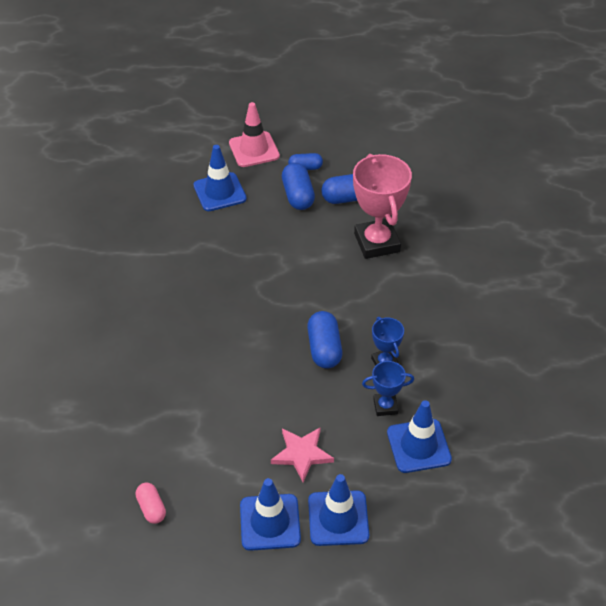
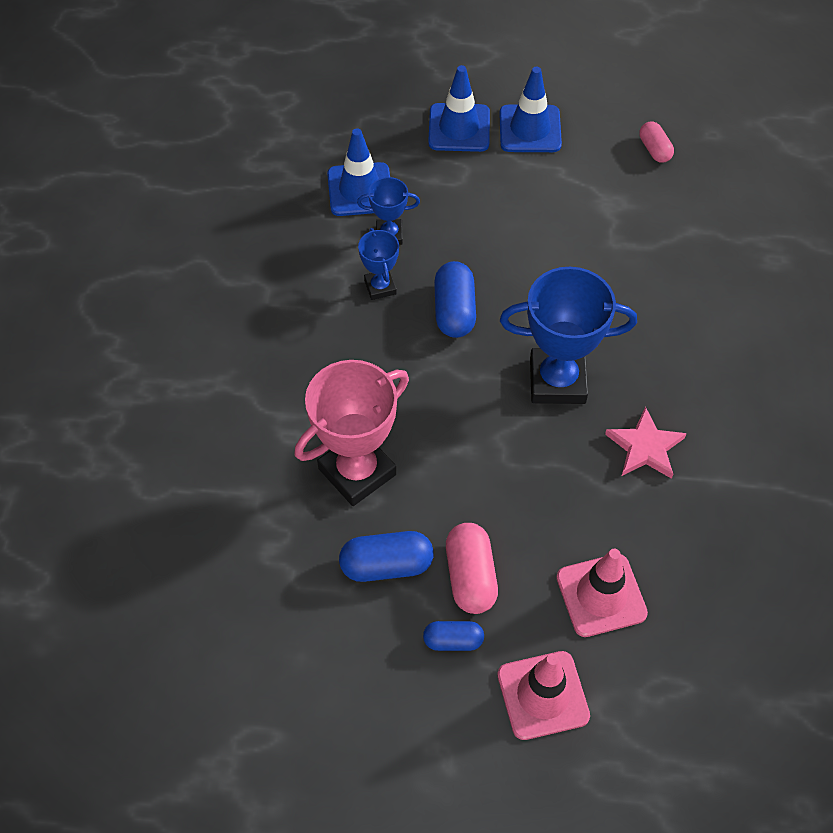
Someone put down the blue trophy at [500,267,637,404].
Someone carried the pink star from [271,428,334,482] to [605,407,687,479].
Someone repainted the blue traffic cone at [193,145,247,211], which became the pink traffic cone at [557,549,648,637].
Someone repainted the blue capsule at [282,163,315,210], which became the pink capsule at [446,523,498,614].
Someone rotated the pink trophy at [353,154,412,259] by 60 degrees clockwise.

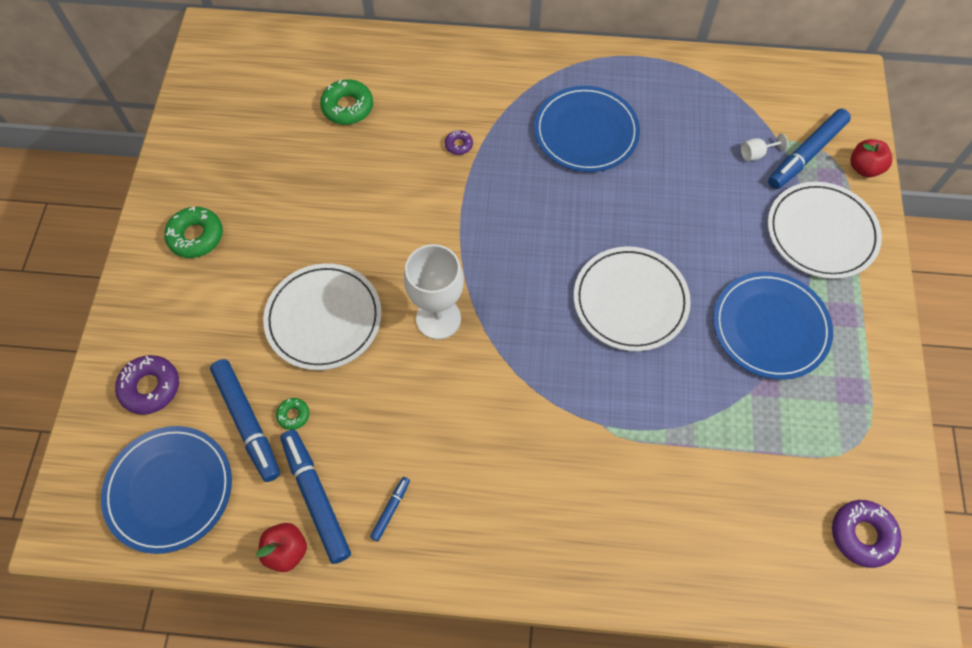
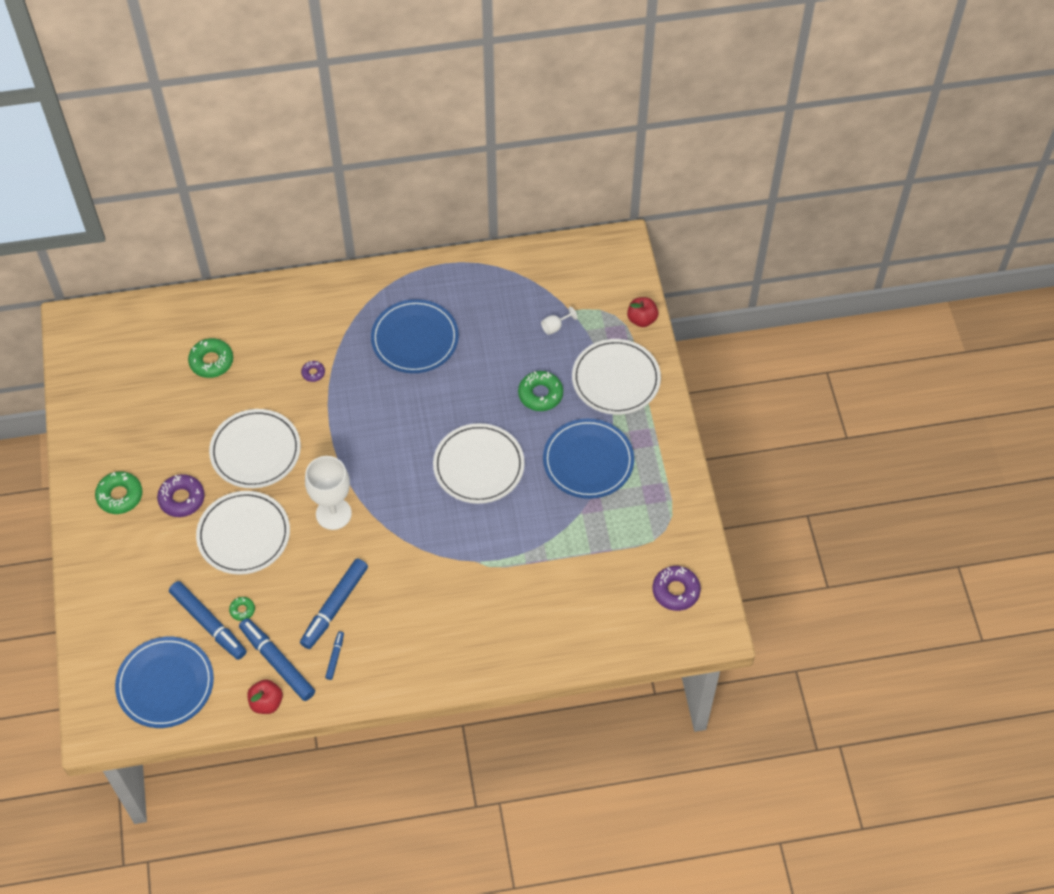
Someone put down the white plate at [209,409,301,488].
Someone put down the green donut at [518,371,563,411].
Someone carried the purple donut from [115,355,179,415] to [157,474,205,517].
Someone carried the blue marker from [768,109,851,189] to [300,559,368,649].

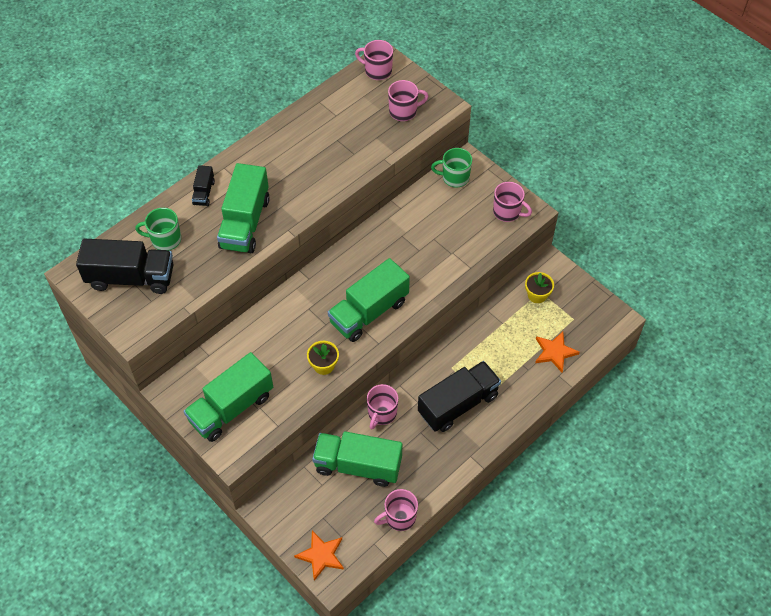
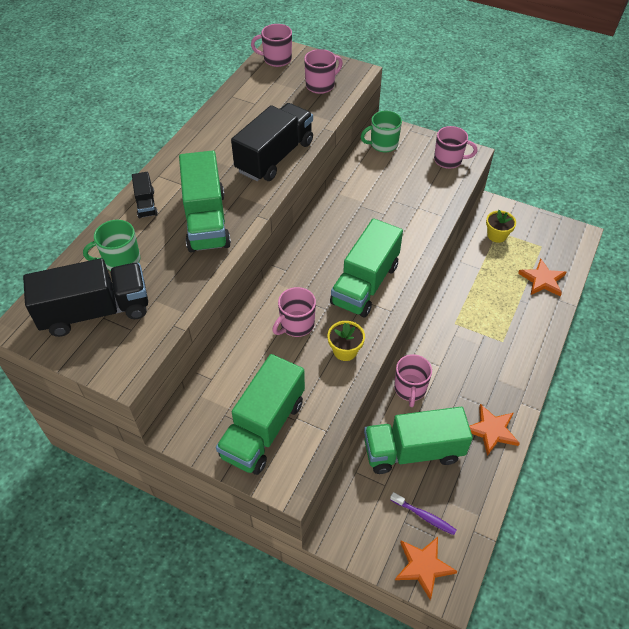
Someone put down the purple toothbrush at [390,492,457,535].
Someone put down the orange star at [469,404,520,456].
Someone carried the pink mug from [374,489,418,531] to [272,287,316,337].
Someone carried the black truck from [418,361,501,432] to [231,103,313,181].

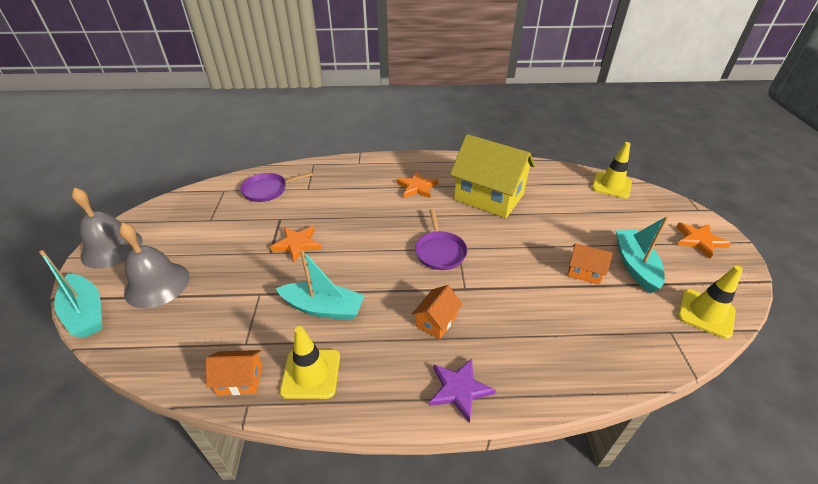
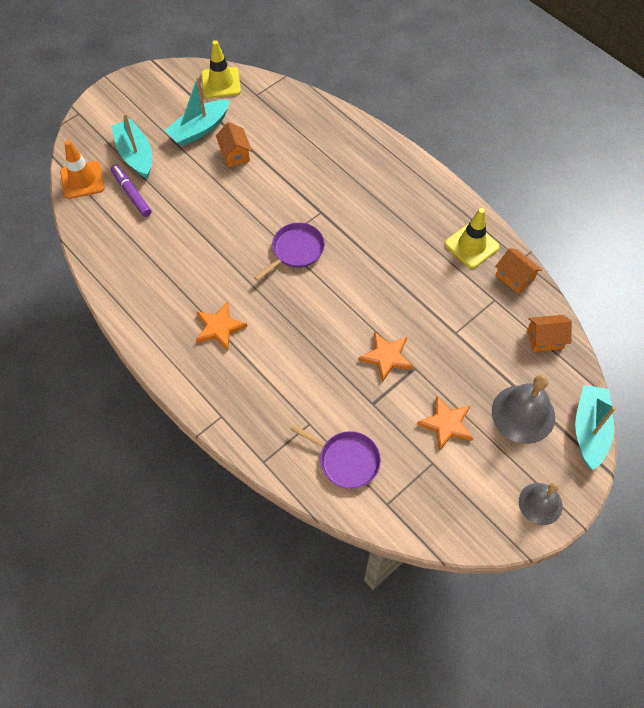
Someone took away the purple star at [430,358,496,423].
Someone took away the yellow house at [450,134,535,218].
Someone put down the purple marker at [111,165,151,217].
Someone carried the turquoise boat from [276,250,365,320] to [111,113,152,179].
Someone carried the orange house from [412,285,463,339] to [527,315,572,352].
Someone carried the orange star from [677,223,731,259] to [417,396,473,451].
Someone repainted the yellow traffic cone at [592,142,632,199], which became the orange traffic cone at [60,140,105,199].
Someone scaled the grey bell at [71,187,143,269] by 0.65.

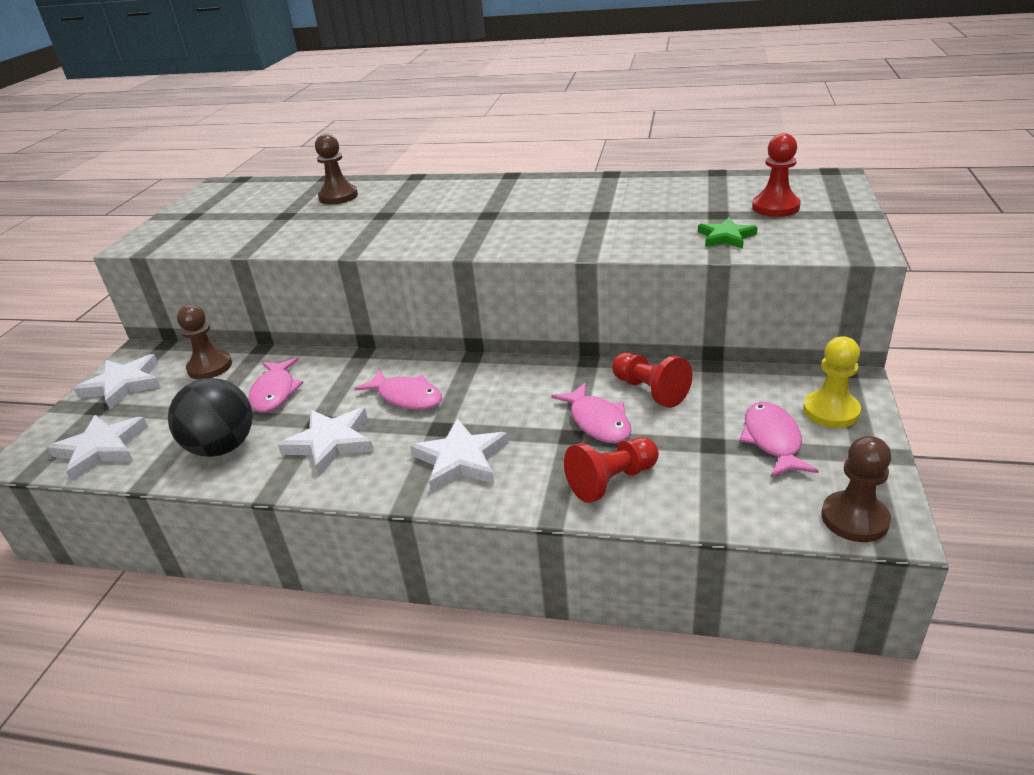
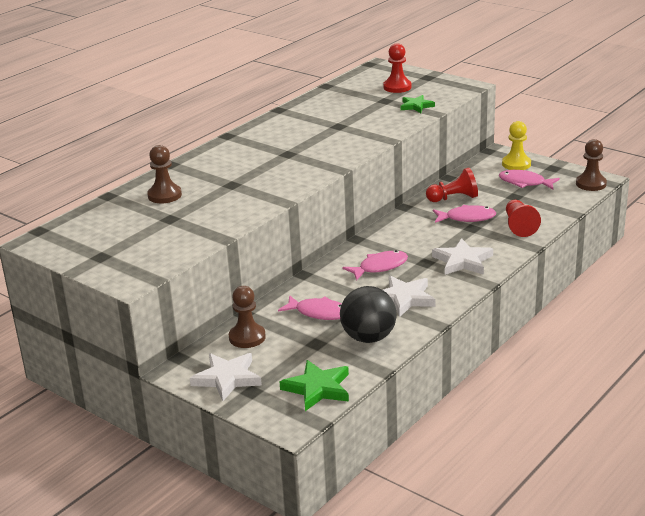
Someone repainted the white star at [48,415,148,482], which became the green star at [280,360,349,411].

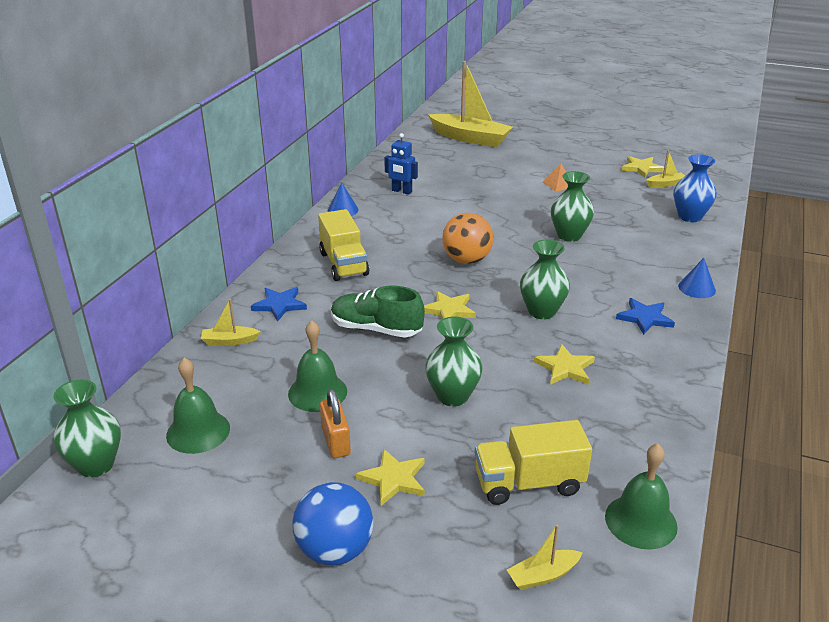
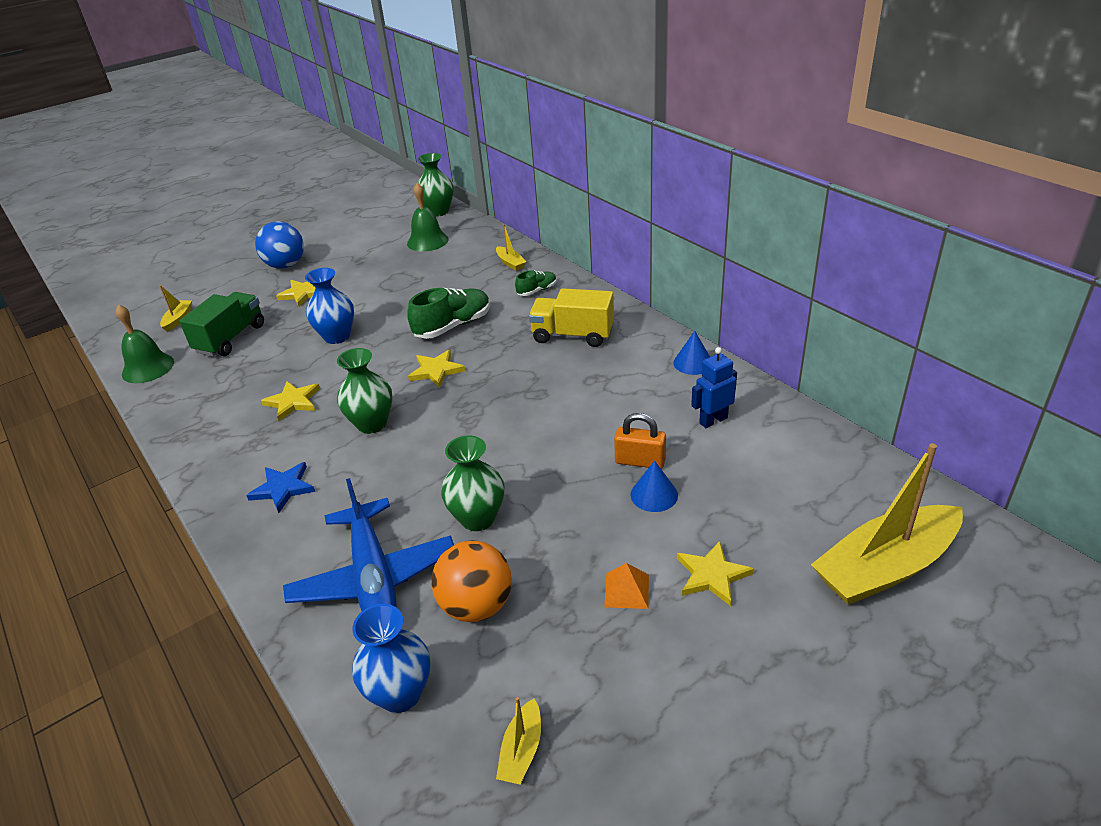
Someone took away the green bell at [288,321,347,412].
Someone put down the blue plane at [283,478,454,611].
Someone carried the orange padlock from [320,389,351,458] to [614,413,666,469].
Someone carried the orange ball from [442,213,494,264] to [431,540,512,622].
Someone carried the yellow star from [622,156,664,178] to [677,541,754,606].
Someone carried the blue cone from [678,258,716,298] to [631,460,678,512].
Someone swapped the blue star at [251,287,307,322] for the green shoe at [515,270,557,296].
Someone repainted the green vase at [425,316,483,407], which became the blue vase at [305,268,354,344].
Someone repainted the yellow truck at [474,420,592,505], which became the green truck at [179,292,264,356].
Someone rotated the yellow boat at [201,299,261,346] by 120 degrees clockwise.

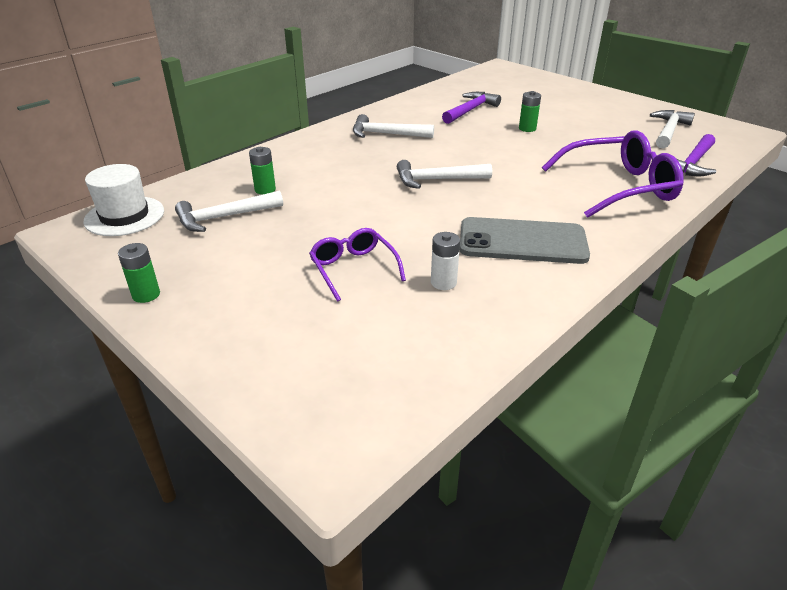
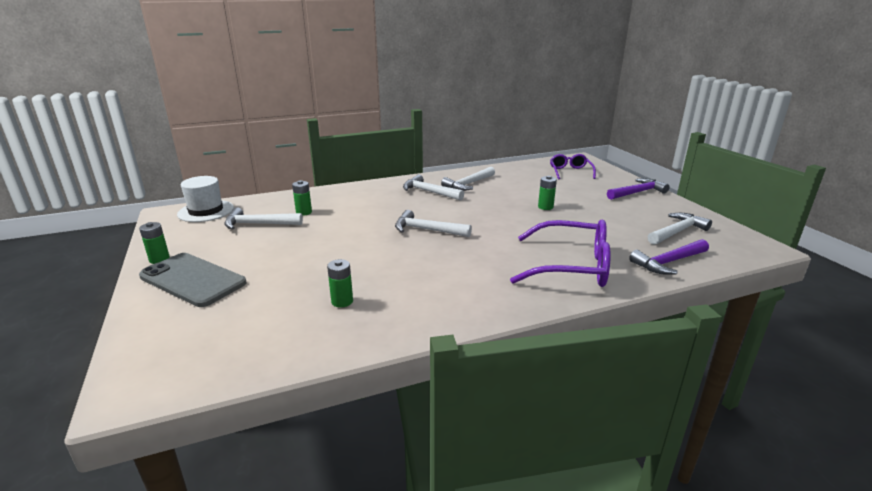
Someone put down the white hammer at [441,167,495,191].
Someone carried the purple glasses from [309,228,406,302] to [550,154,596,179].
Someone carried the purple hammer from [442,92,501,124] to [607,178,670,200].
Someone carried the grey phone from [460,217,590,264] to [139,253,247,307].
Someone repainted the white battery at [431,232,460,290], which became the green battery at [327,259,353,308].

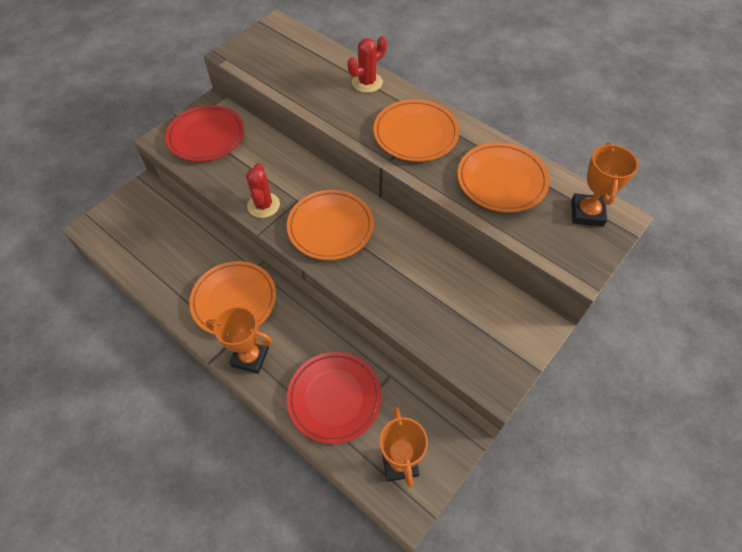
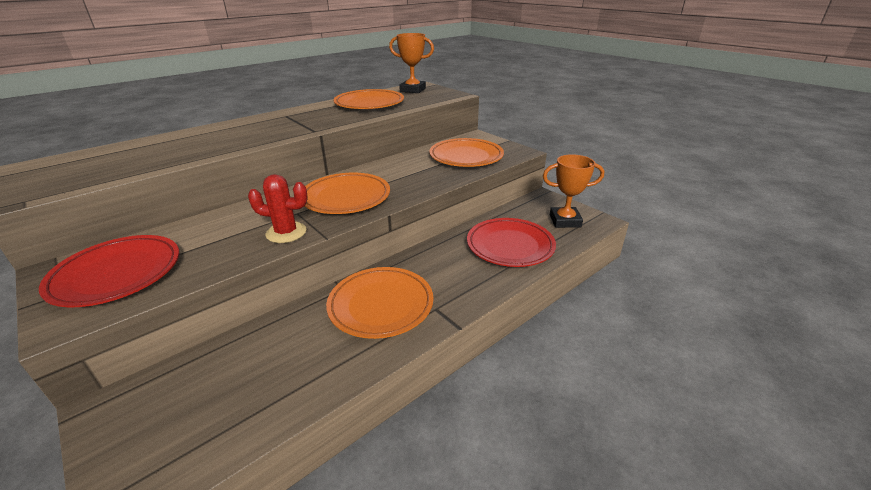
Someone took away the orange trophy at [206,306,273,374].
Someone took away the red cactus at [347,36,387,93].
Someone carried the orange plate from [373,99,459,162] to [429,138,504,167].

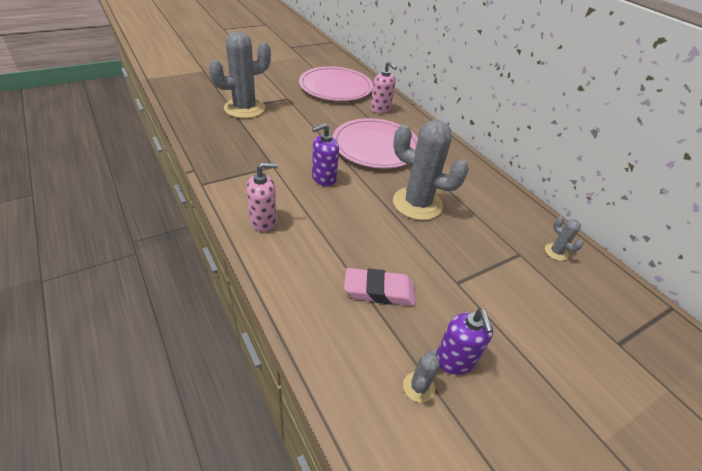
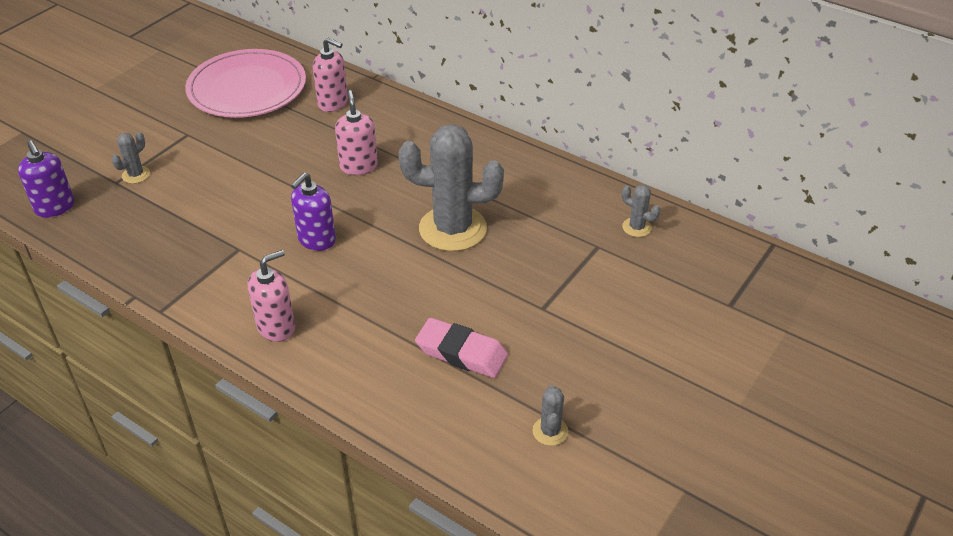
Someone carried the purple soap dispenser from [437,309,493,375] to [18,140,75,218].
Someone swapped the pink plate at [333,118,418,168] for the pink soap dispenser at [335,90,378,175].
Someone rotated the pink eraser at [344,268,416,306] by 45 degrees clockwise.
Someone scaled the grey cactus at [209,31,271,118] by 0.43.

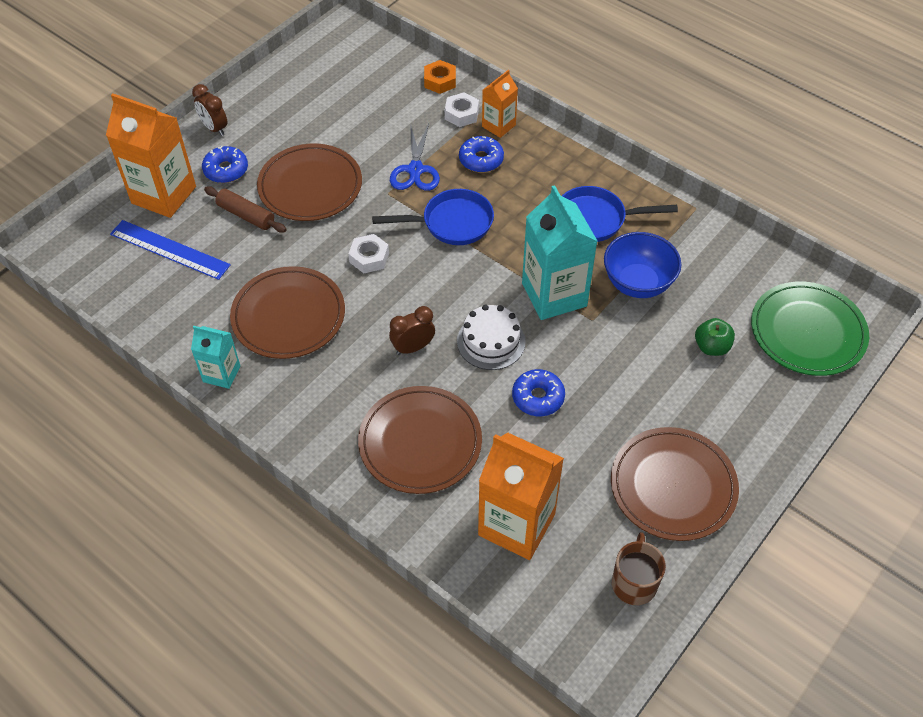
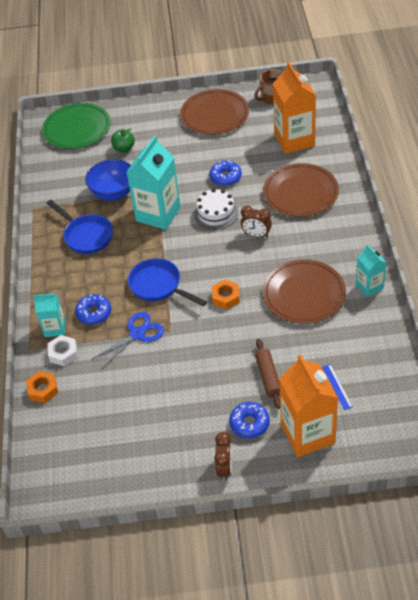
Someone took away the brown plate at [257,143,362,221].
Someone repainted the white nut at [348,234,389,273], which became the orange nut at [212,279,240,309].
Someone repainted the orange carton at [482,70,518,138], which became the turquoise carton at [33,293,65,337].
Someone scaled the blue ruler at [110,220,231,280] by 0.52.

